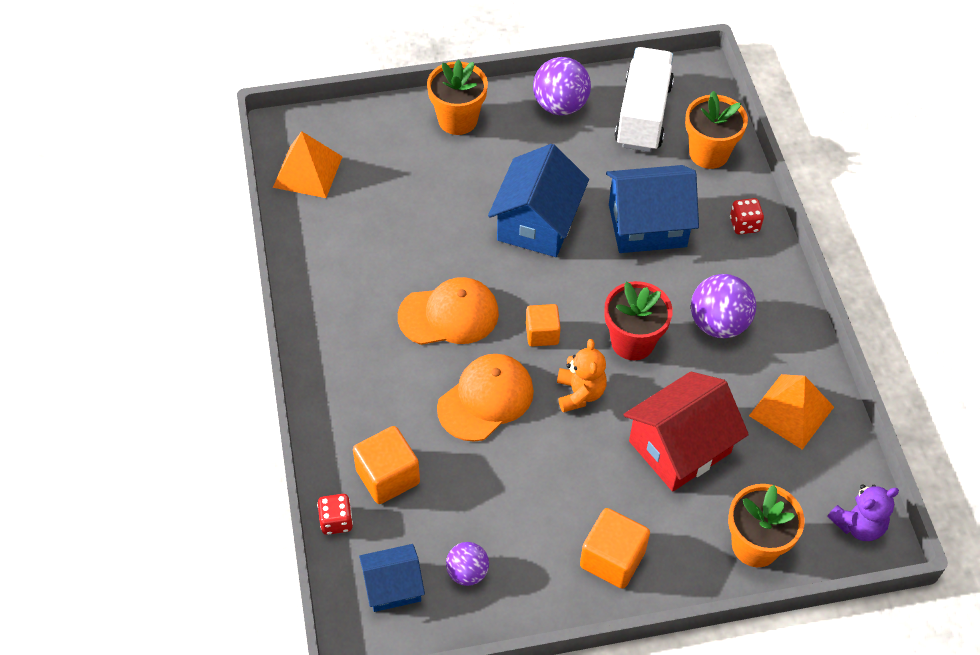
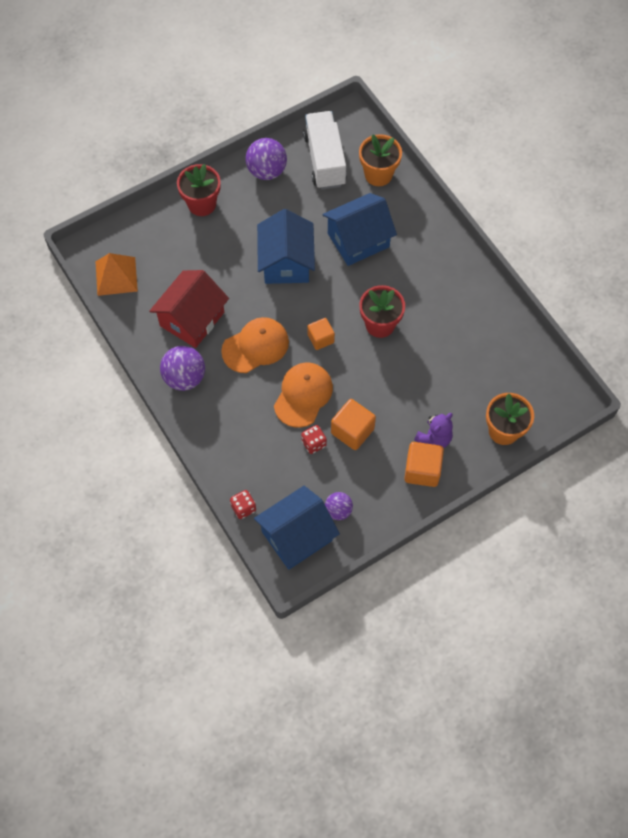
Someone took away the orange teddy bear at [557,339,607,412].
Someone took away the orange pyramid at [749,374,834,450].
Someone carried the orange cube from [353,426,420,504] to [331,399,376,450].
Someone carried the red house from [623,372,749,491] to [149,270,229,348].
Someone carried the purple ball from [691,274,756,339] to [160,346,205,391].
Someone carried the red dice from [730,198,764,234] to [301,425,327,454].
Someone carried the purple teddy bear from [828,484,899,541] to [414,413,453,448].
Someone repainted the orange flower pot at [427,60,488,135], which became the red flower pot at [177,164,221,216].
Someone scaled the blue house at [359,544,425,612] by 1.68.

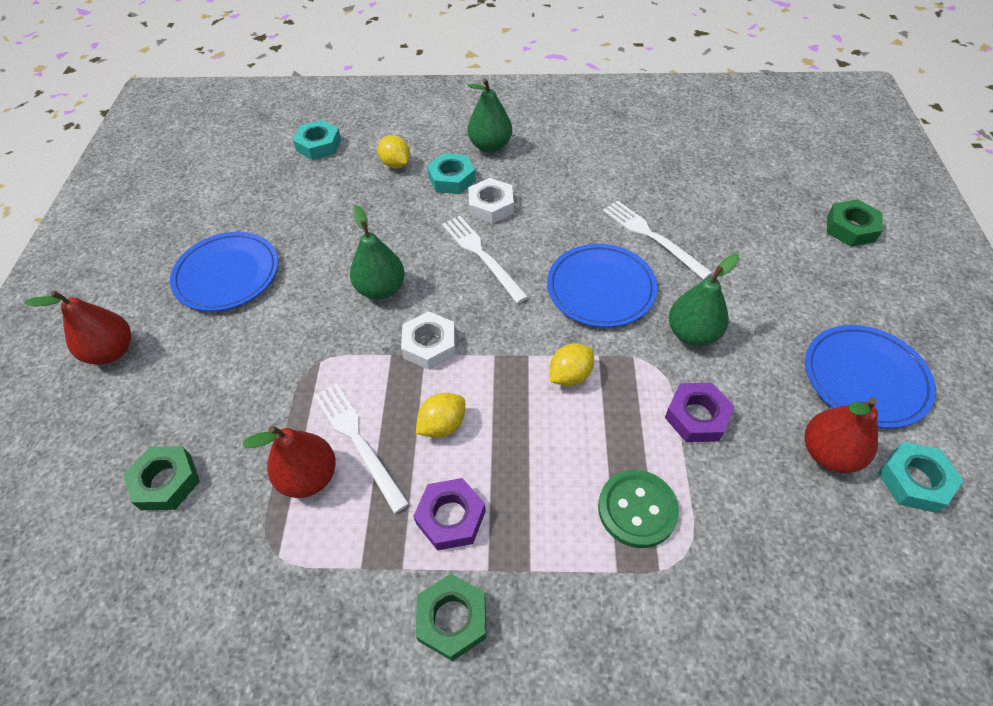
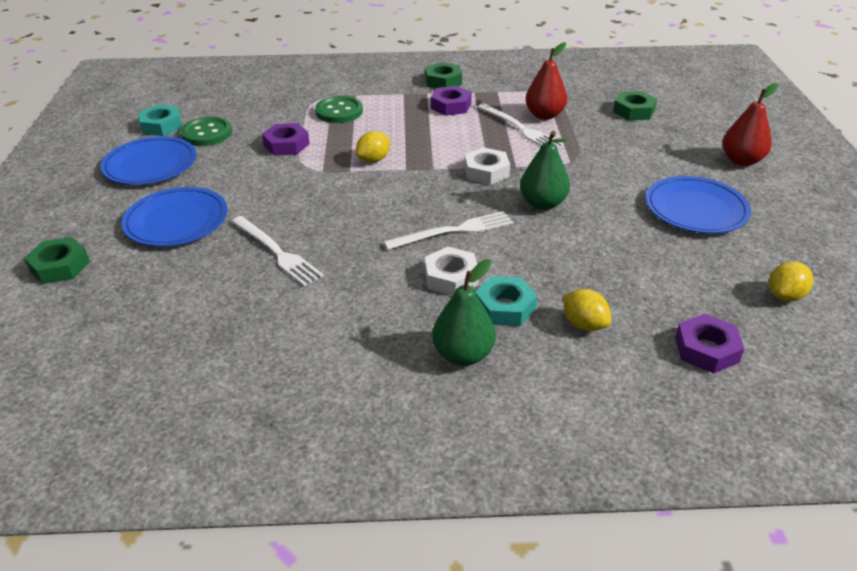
Someone took away the green pear at [669,254,740,346].
Someone carried the yellow lemon from [416,393,465,438] to [769,261,813,302].
Someone carried the blue plate from [547,244,657,327] to [121,187,228,247].
Someone swapped the red pear at [805,397,878,473] for the green button at [181,117,232,146].
Someone repainted the turquoise nut at [293,120,341,160], which became the purple nut at [675,314,745,373].
Someone rotated the white fork at [442,216,528,303] by 75 degrees counterclockwise.

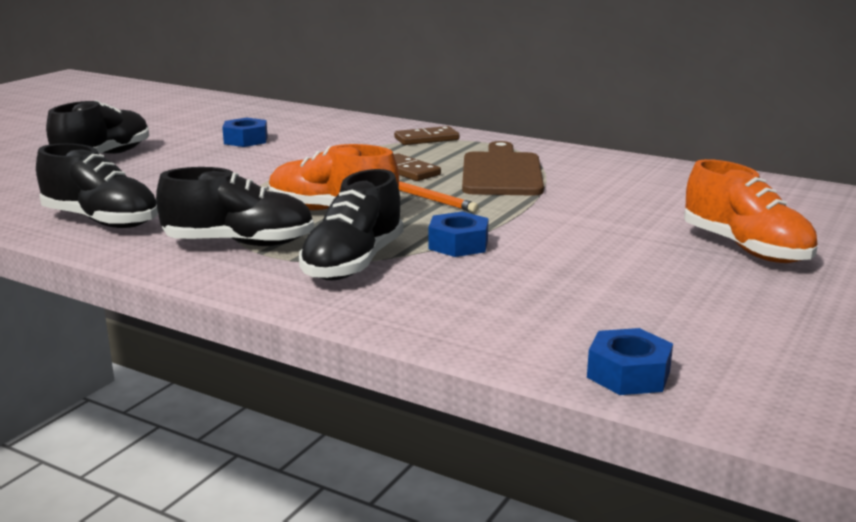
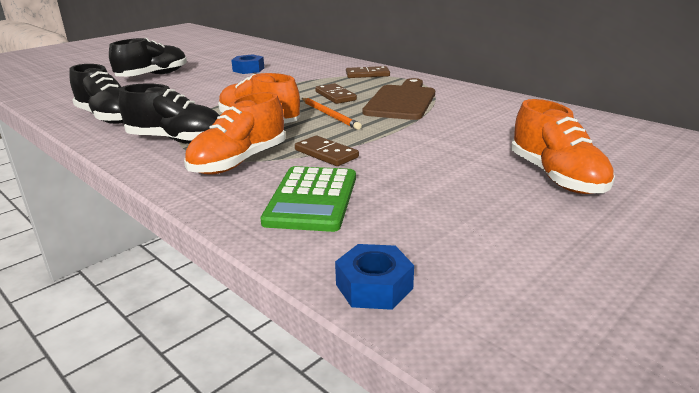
Someone put down the green calculator at [260,166,356,232].
Someone swapped the blue nut at [429,212,489,257] for the brown domino at [295,136,359,166].
Someone repainted the black shoe at [299,169,404,281], which became the orange shoe at [184,92,286,175].

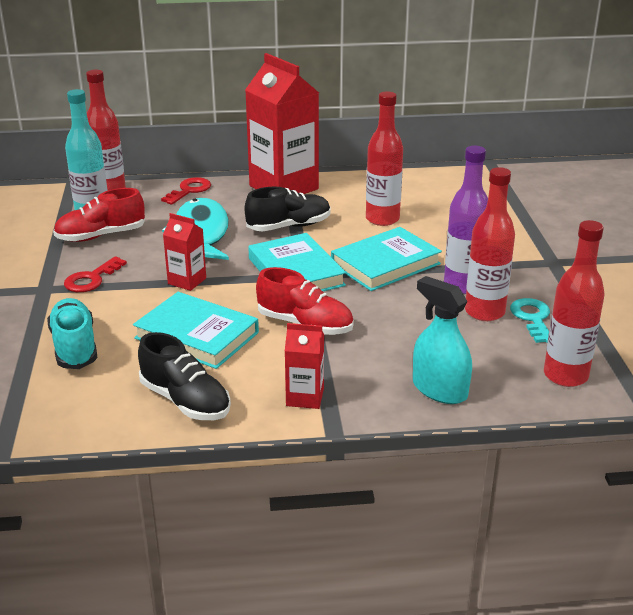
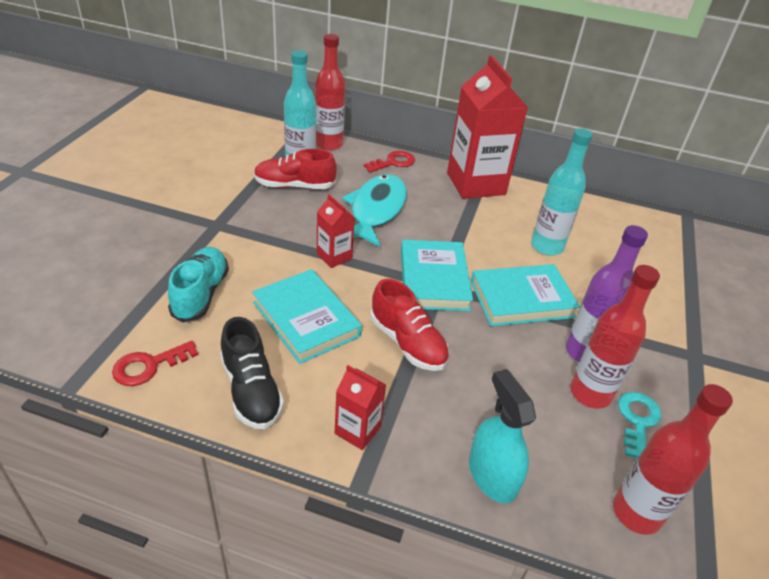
Someone took away the black shoe at [245,186,330,231].
Someone carried the red key from [64,256,127,292] to [112,341,198,386].
Someone repainted the red bottle at [366,91,403,226], which became the turquoise bottle at [531,128,593,256].

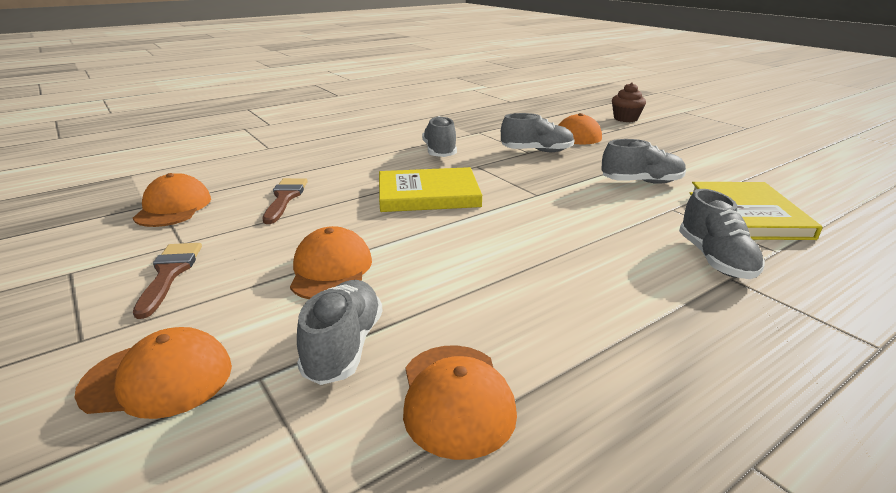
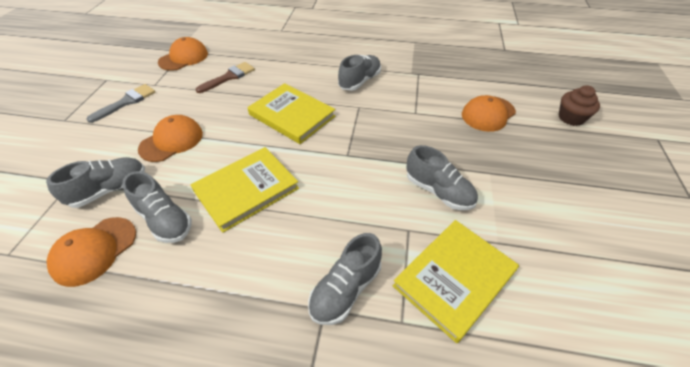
Someone took away the orange cap at [74,327,232,419].
Someone put down the yellow book at [191,147,299,233].
Someone carried the grey shoe from [501,113,574,152] to [122,171,192,243].
Someone repainted the brown brush at [133,243,202,319], which became the grey brush at [86,84,155,123].

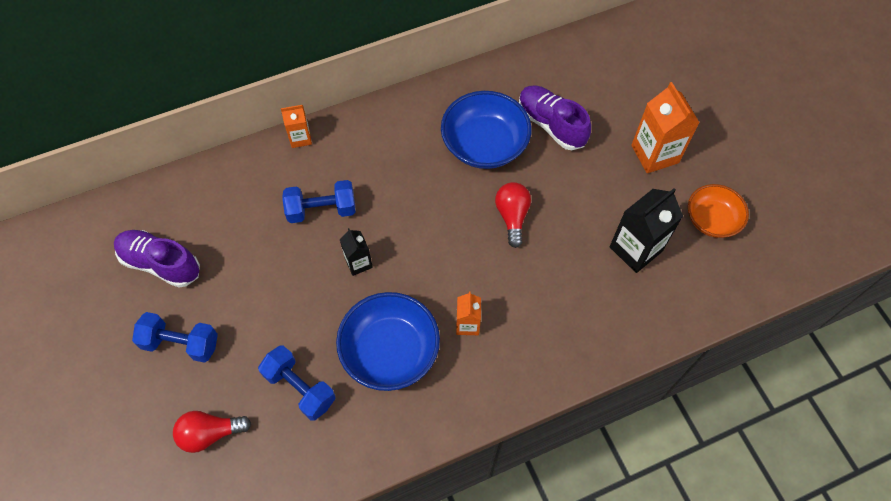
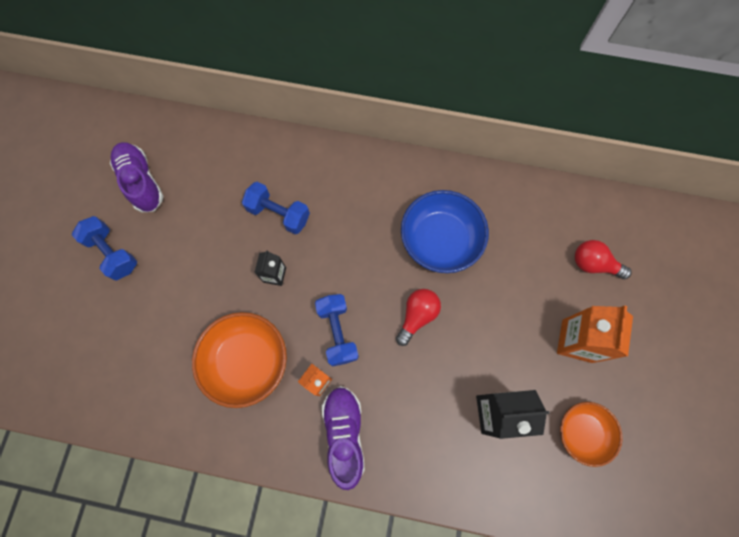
Someone took away the orange carton at [281,105,312,148].
Someone carried the red light bulb from [173,411,251,453] to [575,240,632,279].
Someone carried the blue dumbbell from [258,346,336,421] to [315,294,359,367].
Someone carried the purple shoe from [519,86,591,150] to [322,386,365,490].
Someone repainted the blue bowl at [336,292,440,391], which became the orange bowl at [192,312,287,408].

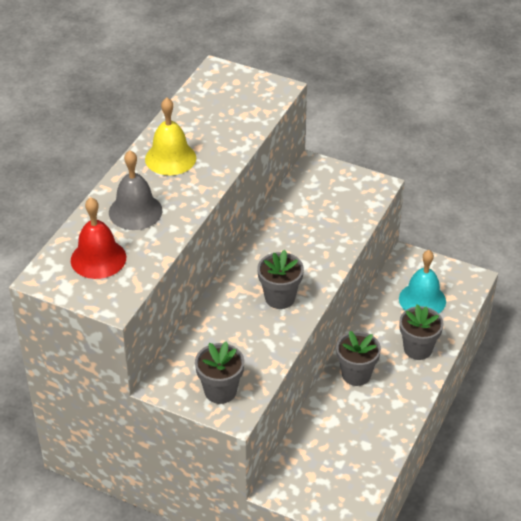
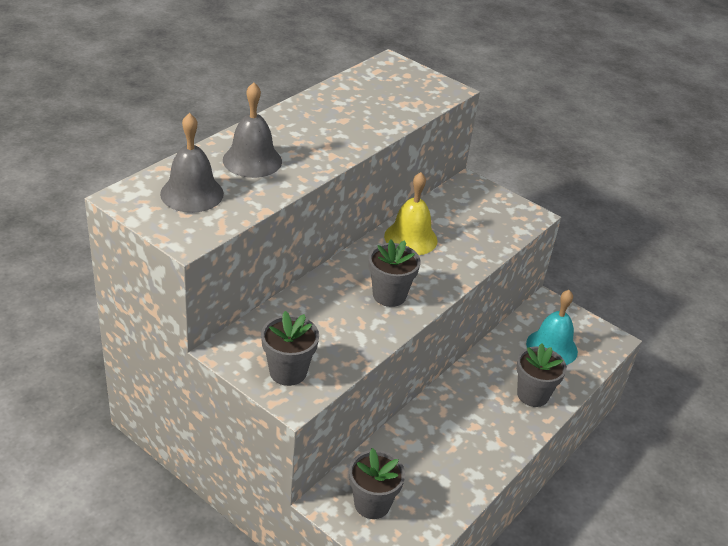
Someone carried the yellow bell from [145,98,196,175] to [384,172,438,255].
Someone carried the grey flower pot from [336,331,381,386] to [349,448,405,519].
Someone repainted the red bell at [71,197,126,279], which became the grey bell at [160,113,224,213].

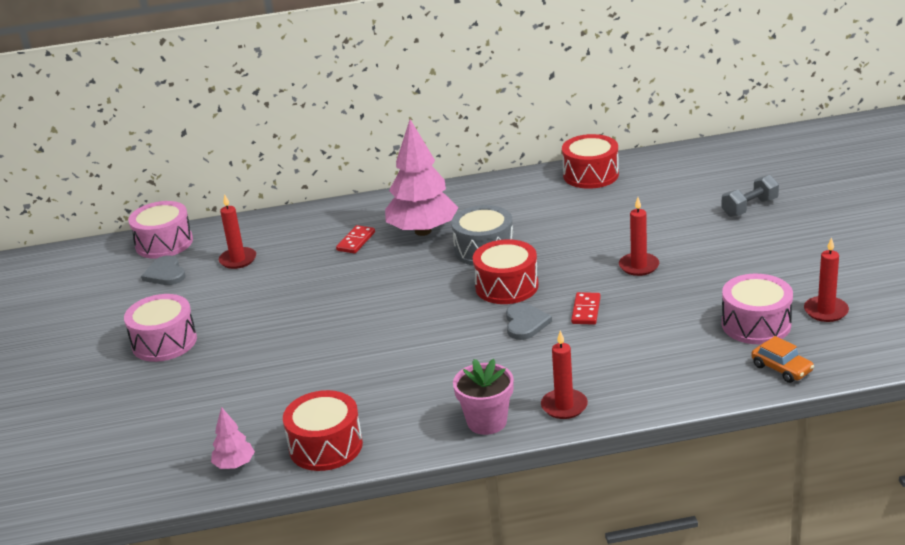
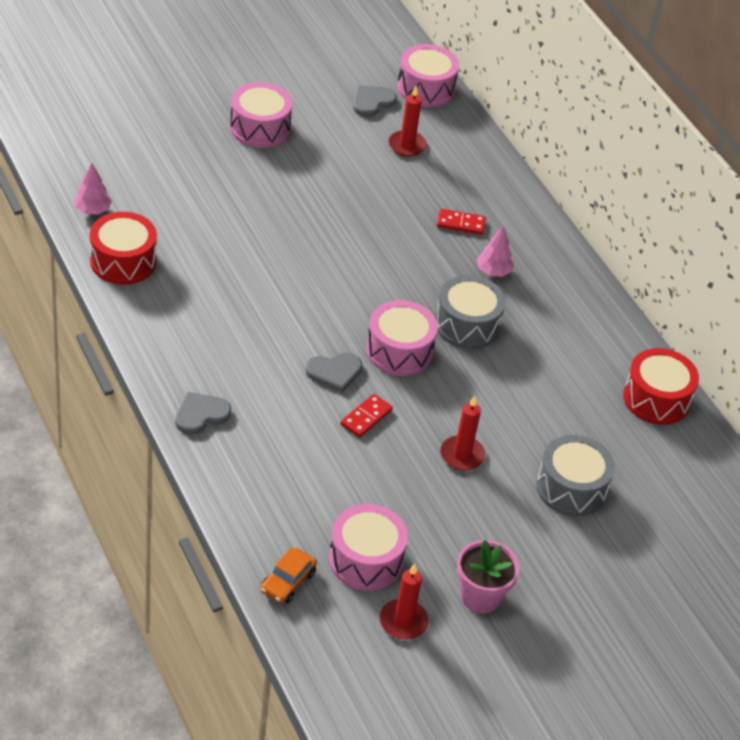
Someone took away the grey dumbbell at [721,175,779,217].
Someone put down the grey drum at [536,435,615,516].
Someone carried the pink flower pot from [453,359,514,435] to [457,540,520,614].
Someone swapped the red candle at [541,331,588,419] for the grey heart at [175,392,231,435].
Someone repainted the red drum at [473,239,539,304], which became the pink drum at [366,300,438,376].
Someone rotated the red domino at [571,292,601,325] by 45 degrees counterclockwise.
Someone scaled the pink tree at [385,119,459,236] by 0.46.

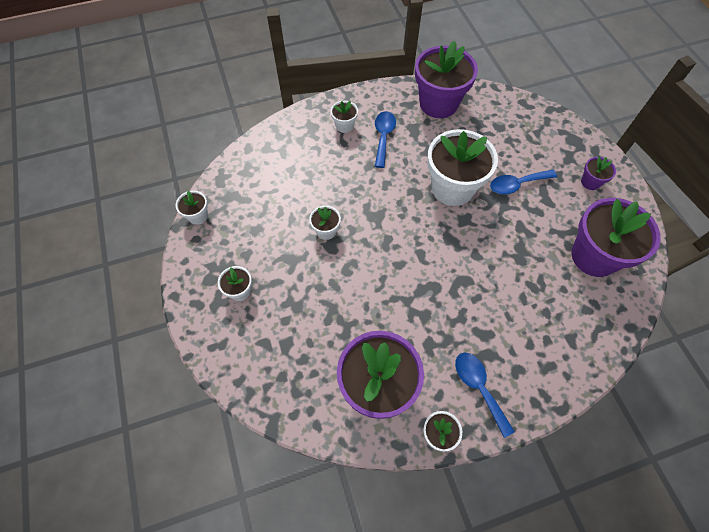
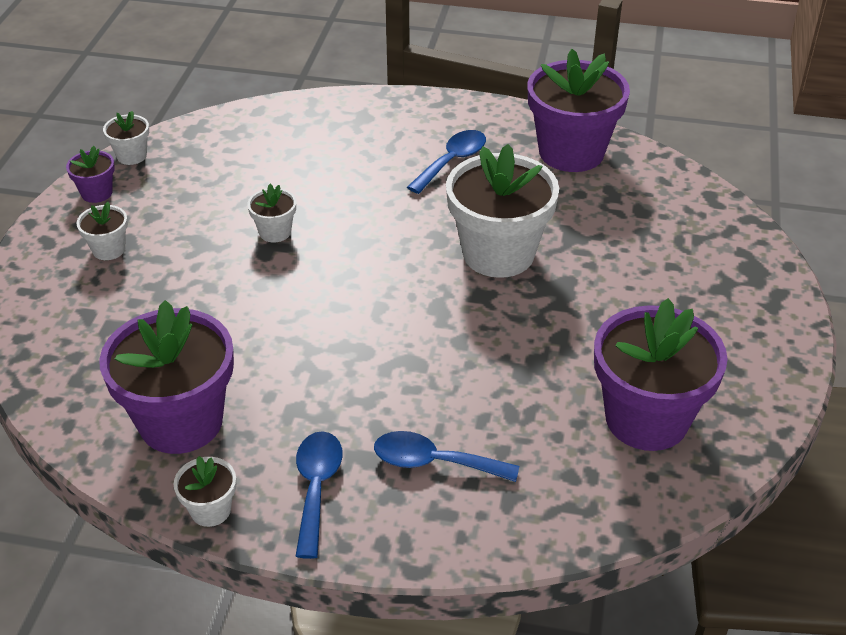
Someone took away the white flower pot at [331,101,358,133].
Someone carried the blue spoon from [490,170,557,195] to [374,431,519,482].
Someone carried the purple flower pot from [581,157,616,190] to [66,146,115,203].

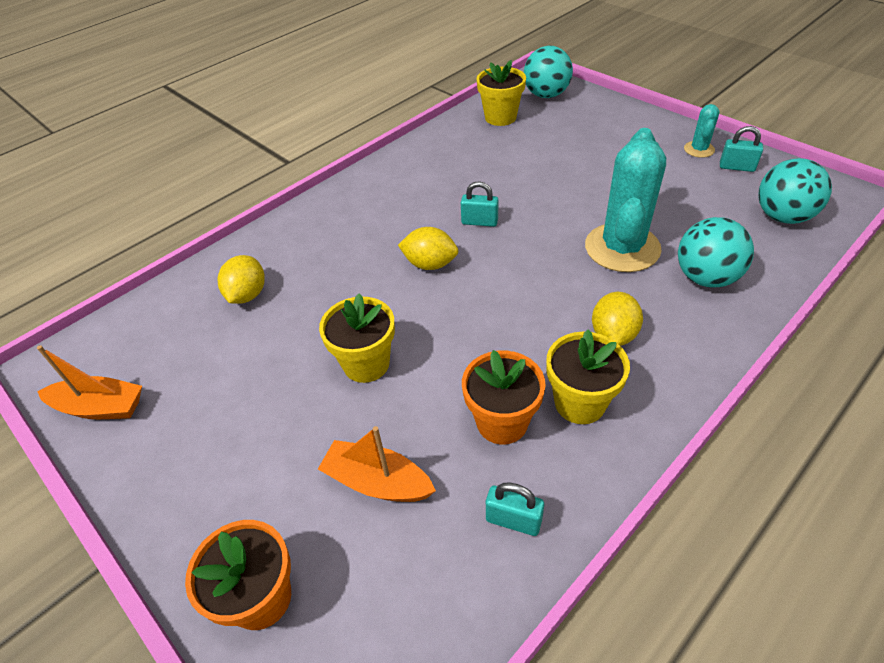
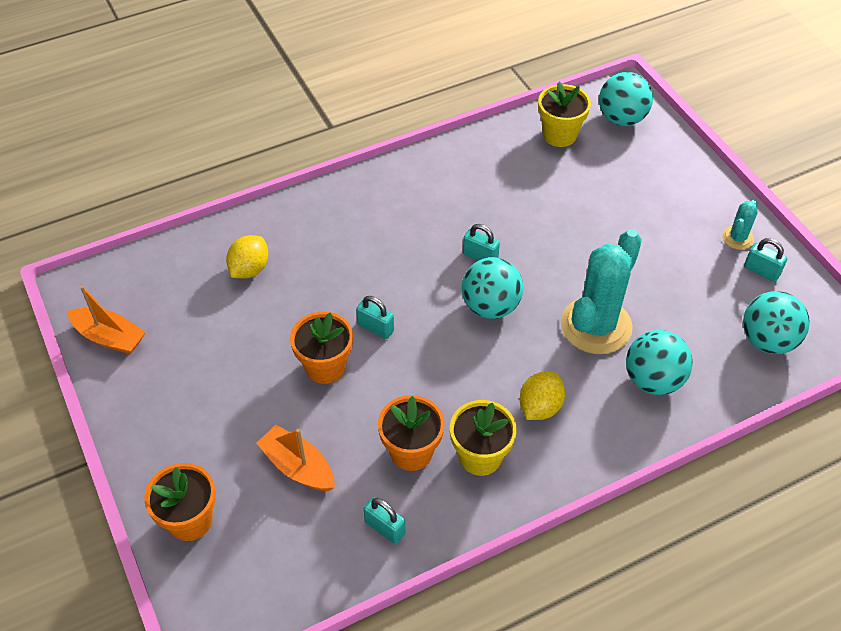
Someone took away the yellow lemon at [398,227,458,270].
Someone put down the turquoise padlock at [356,296,394,339].
Someone put down the turquoise ball at [462,257,523,319].
Someone repainted the yellow flower pot at [319,294,395,383], which became the orange flower pot at [290,312,353,384].

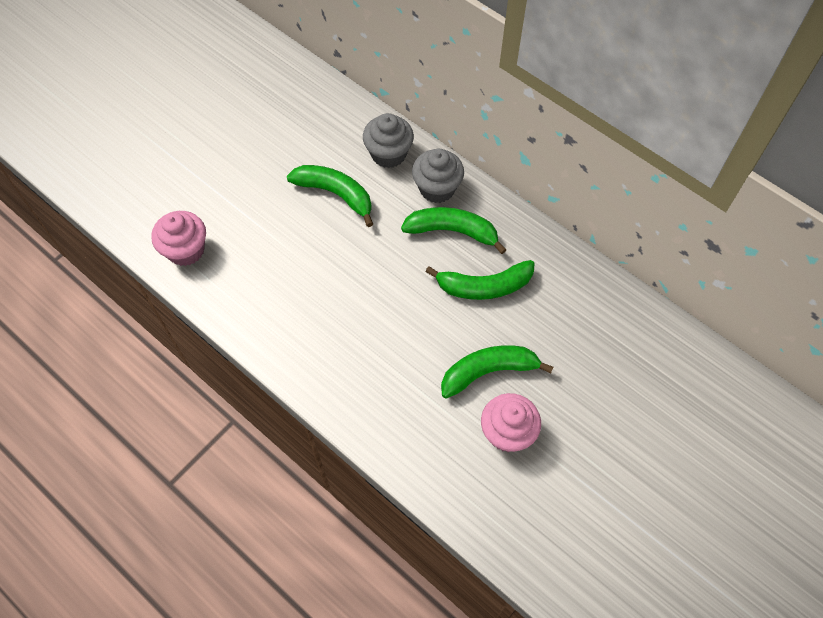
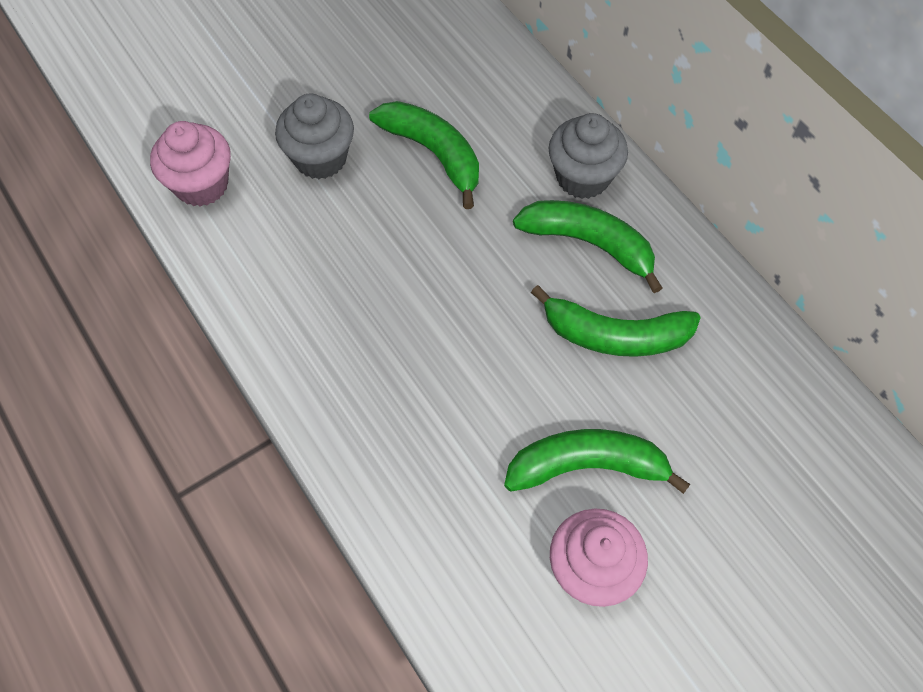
Someone carried the grey cupcake from [363,113,414,168] to [275,93,354,179].

